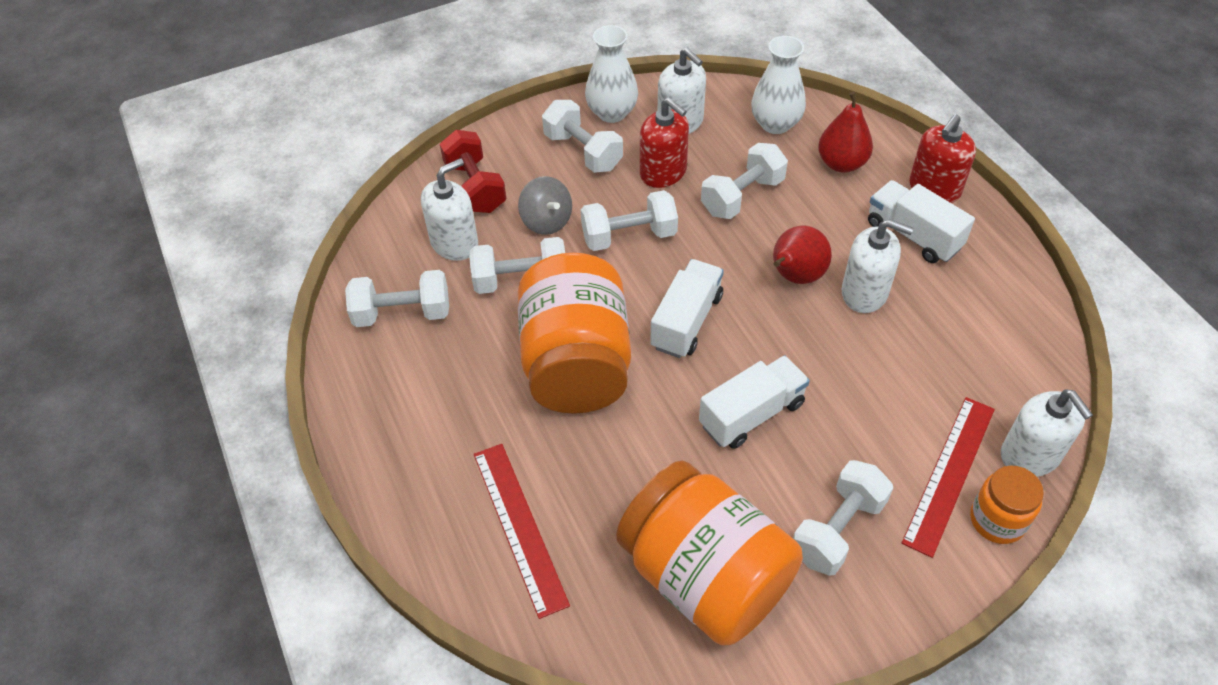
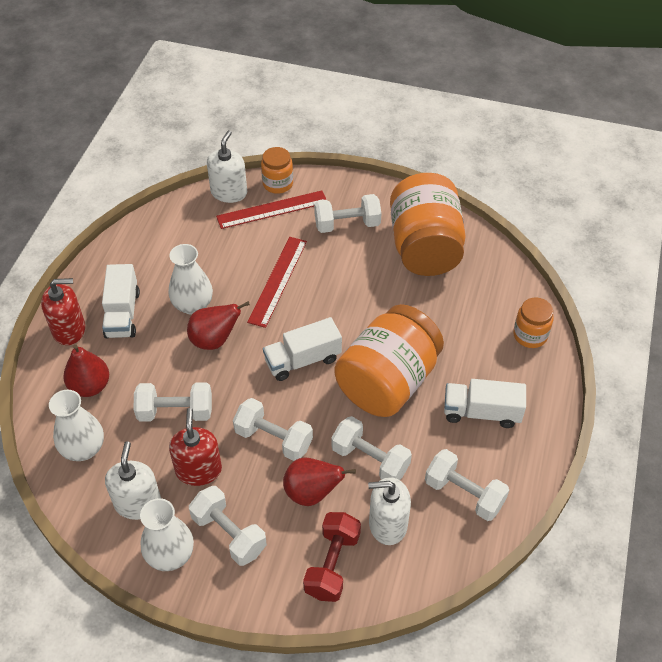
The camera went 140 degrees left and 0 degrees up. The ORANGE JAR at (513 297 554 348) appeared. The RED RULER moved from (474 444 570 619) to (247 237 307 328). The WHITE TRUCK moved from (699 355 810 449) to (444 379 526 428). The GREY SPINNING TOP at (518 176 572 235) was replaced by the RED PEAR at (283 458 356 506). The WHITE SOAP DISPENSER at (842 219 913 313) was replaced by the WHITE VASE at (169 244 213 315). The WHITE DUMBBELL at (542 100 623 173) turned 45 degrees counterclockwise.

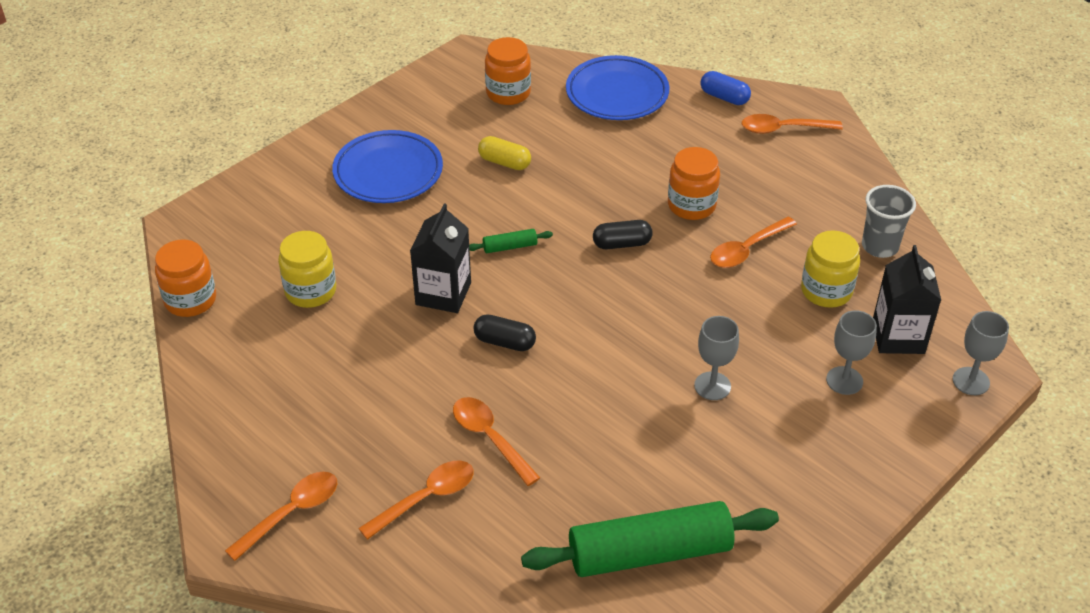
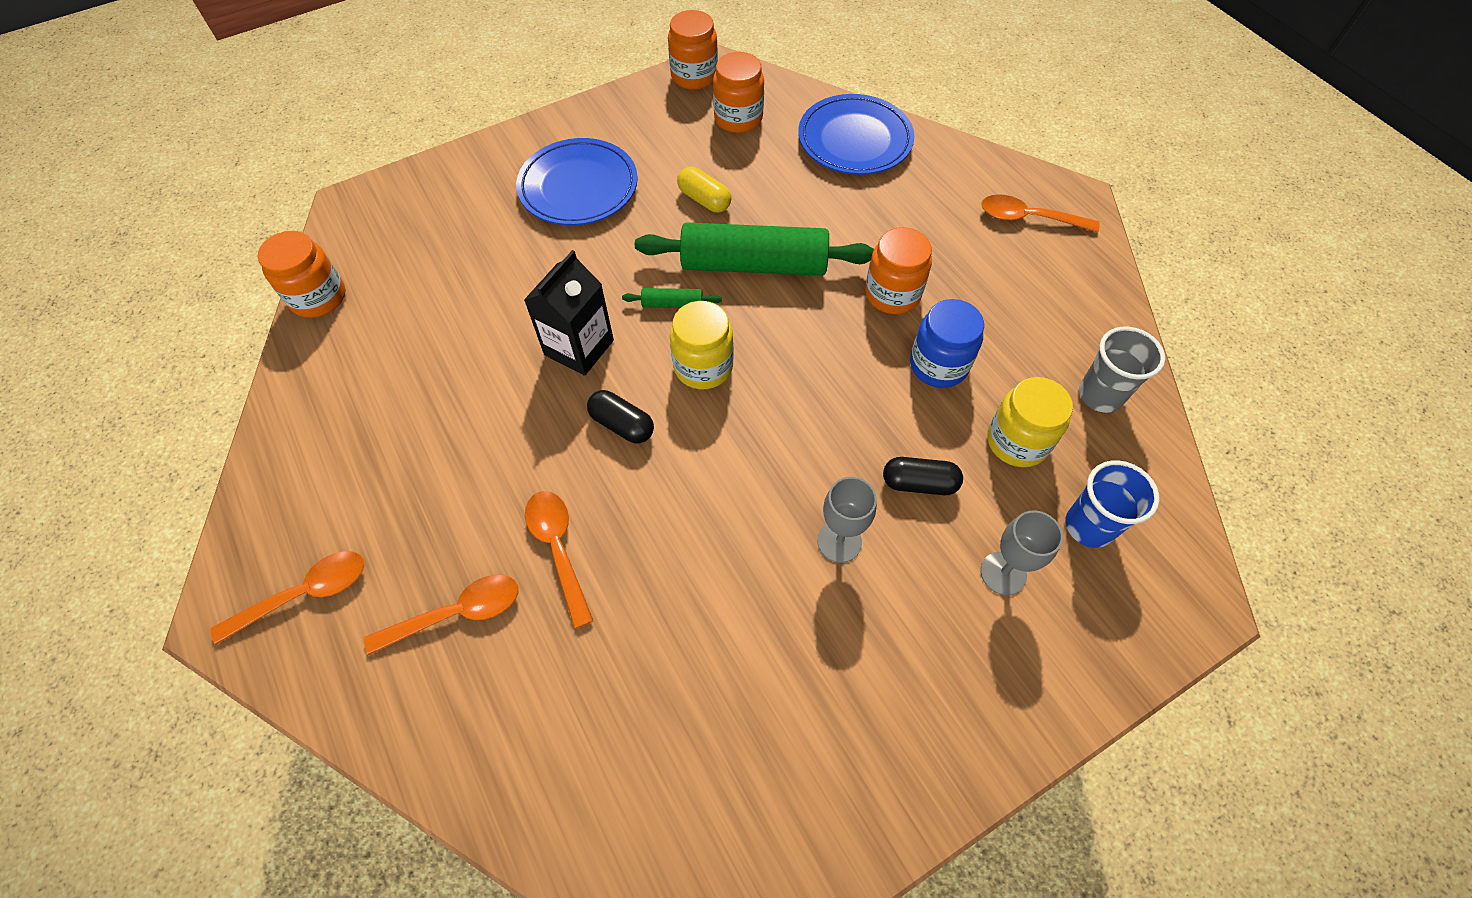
The camera went 15 degrees right and 15 degrees up. The BLUE CAPSULE at (701 71 751 105) disappeared. The GREY GOBLET at (953 311 1009 395) disappeared. The ORANGE JAR at (668 10 718 90) appeared. The YELLOW JAR moved from (278 231 336 308) to (670 301 734 389). The GREEN ROLLING PIN moved from (521 501 779 577) to (635 222 874 276). The BLACK CAPSULE moved from (593 220 653 249) to (883 457 963 495). The ORANGE SPOON at (710 217 797 268) was replaced by the BLUE JAR at (910 299 984 388). The BLACK CARTON at (873 245 941 354) was replaced by the BLUE CUP at (1066 460 1160 548).

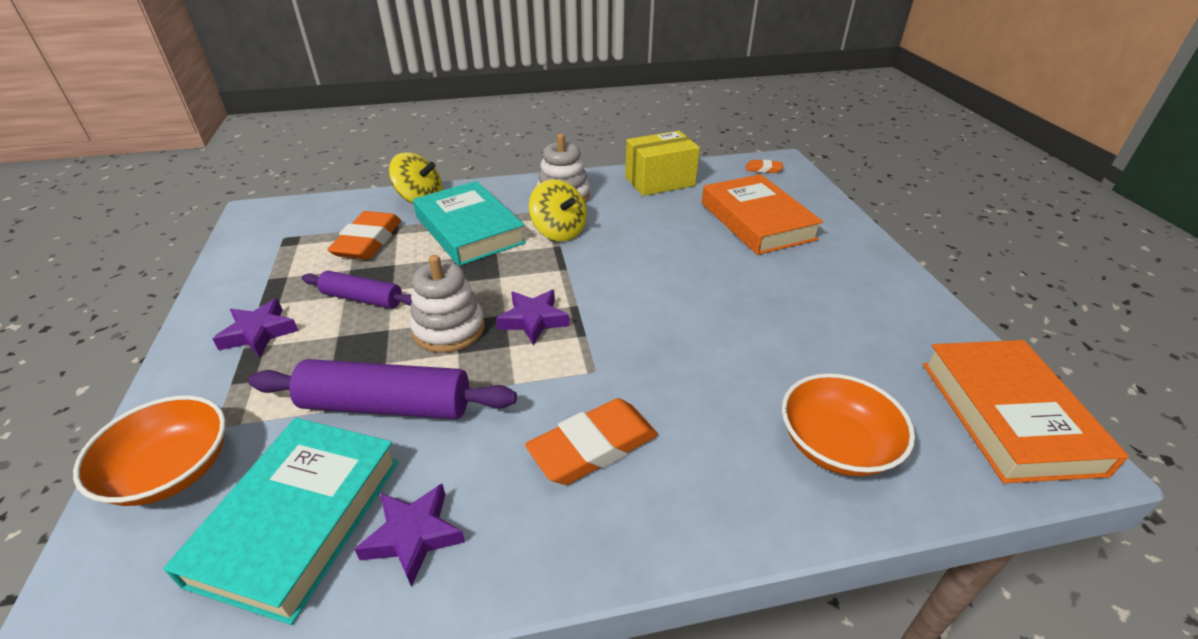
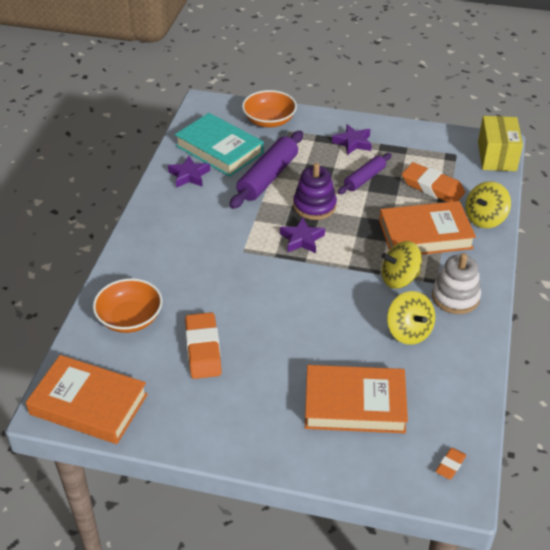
The camera went 115 degrees right and 5 degrees up. The YELLOW SPINNING TOP at (387 291 435 345) appeared. The ORANGE ERASER moved from (525 398 658 485) to (185 312 222 379). The YELLOW BOX moved from (625 131 700 196) to (478 116 523 171). The WHITE STACKING TOY at (410 255 485 353) became the PURPLE STACKING TOY at (293 163 337 220). The TURQUOISE BOOK at (413 181 526 266) became the ORANGE BOOK at (379 201 476 255).

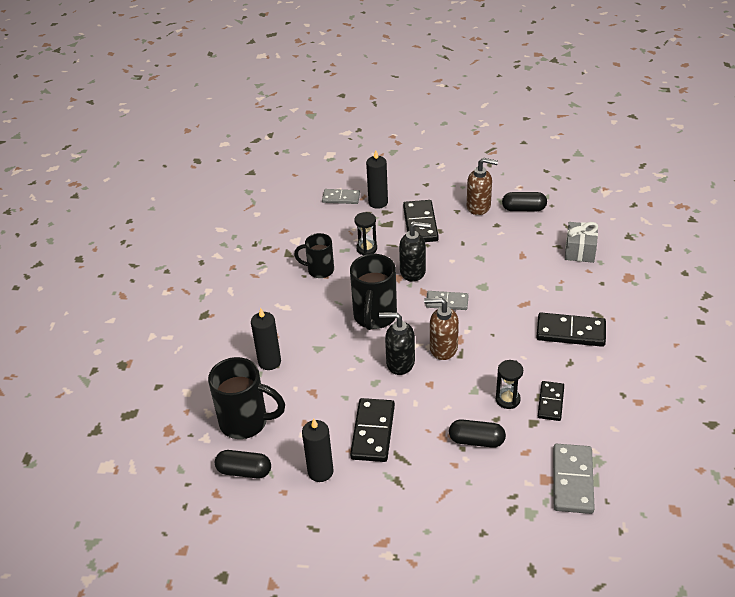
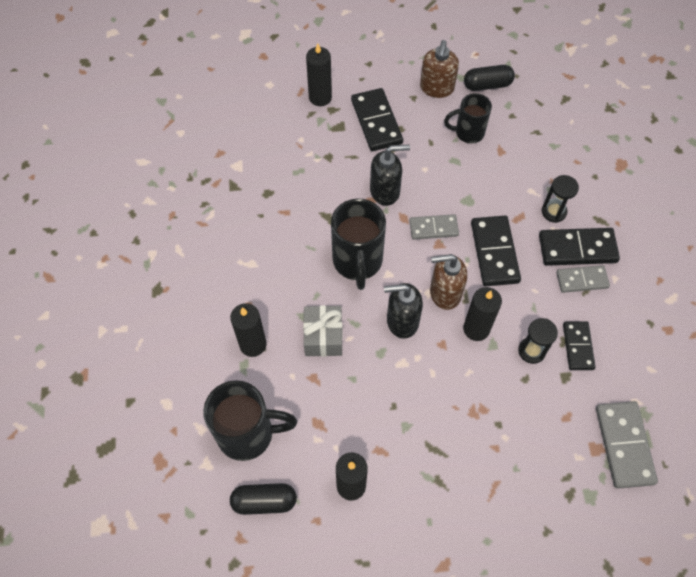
The camera went 15 degrees left and 20 degrees up. The BLACK CAPSULE at (449 419 506 448) disappeared. The BLACK CANDLE at (463 287 502 341) appeared. The BLACK MUG moved from (294 233 334 278) to (444 93 492 143). The GREY DOMINO moved from (322 189 360 204) to (556 265 610 293). The BLACK DOMINO moved from (350 398 395 462) to (471 216 521 286). The BLACK HOURGLASS moved from (355 212 377 255) to (542 175 579 223). The GREY GIFT moved from (565 222 598 263) to (303 305 343 357). The BROWN SOAP DISPENSER at (467 158 498 215) turned 105 degrees clockwise.

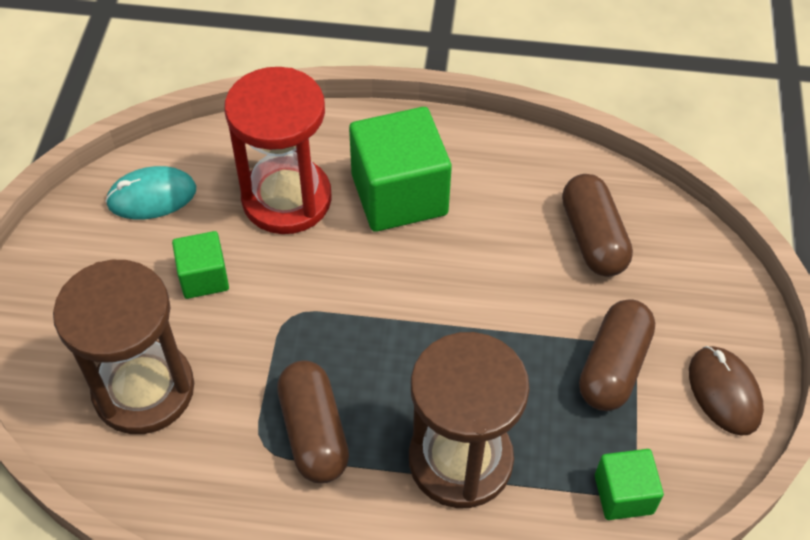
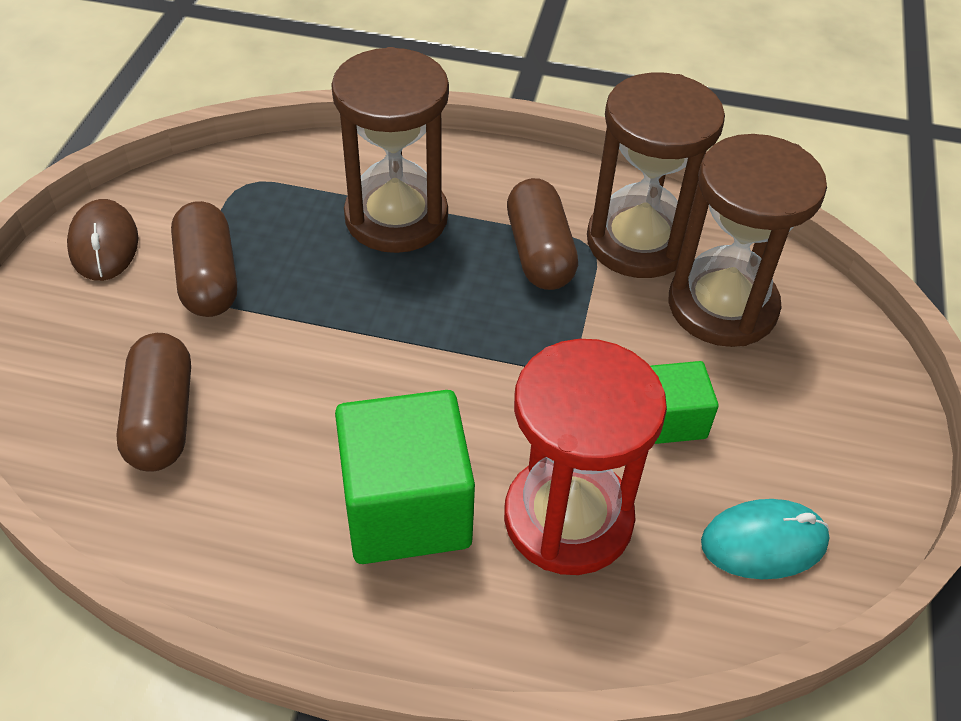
The camera went 175 degrees left and 5 degrees down. The GREEN CUBE at (595 449 664 520) disappeared. The BROWN HOURGLASS at (587 72 725 278) appeared. The BROWN CAPSULE at (579 299 655 411) turned 45 degrees counterclockwise.

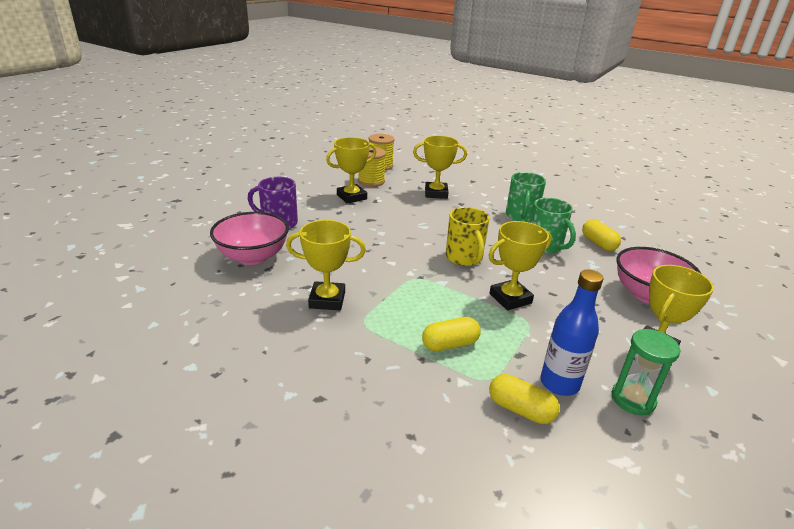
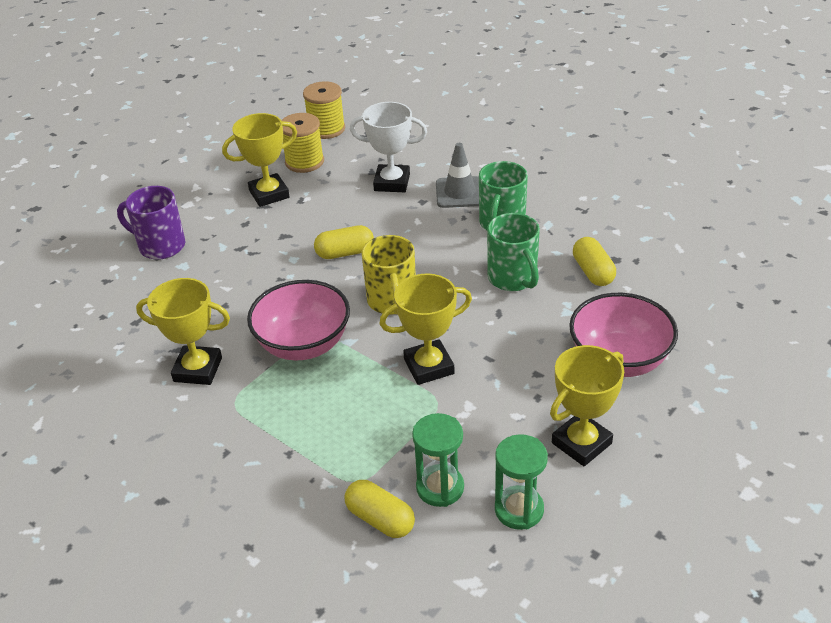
The camera went 10 degrees right and 10 degrees up. The GREY TRAFFIC CONE at (436 143 479 208) appeared. The PINK BOWL moved from (210 212 289 265) to (247 280 350 360). The YELLOW CAPSULE moved from (422 317 481 351) to (314 225 374 259). The BLUE BOTTLE at (541 269 604 396) was replaced by the GREEN HOURGLASS at (412 413 464 507). The YELLOW TROPHY at (413 136 467 199) became the WHITE TROPHY at (350 102 427 192).

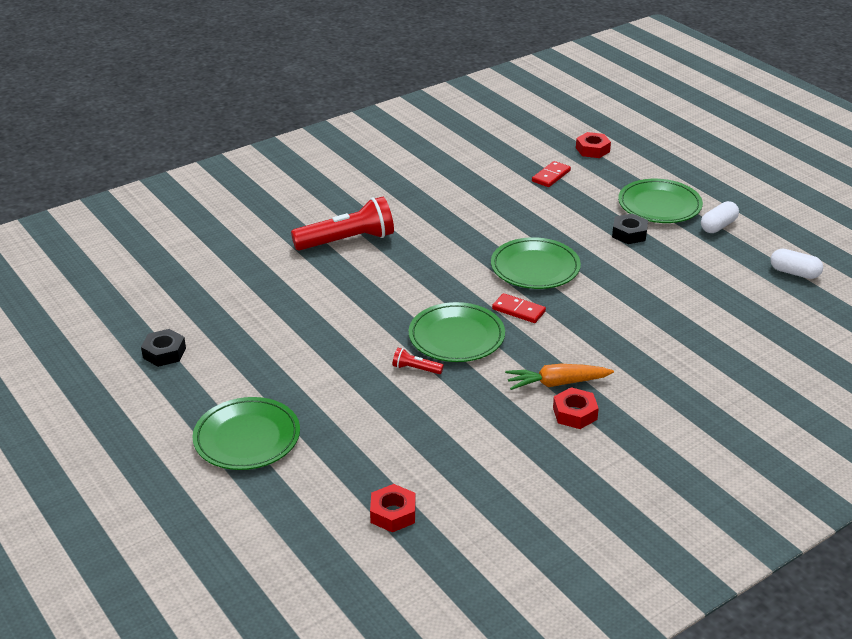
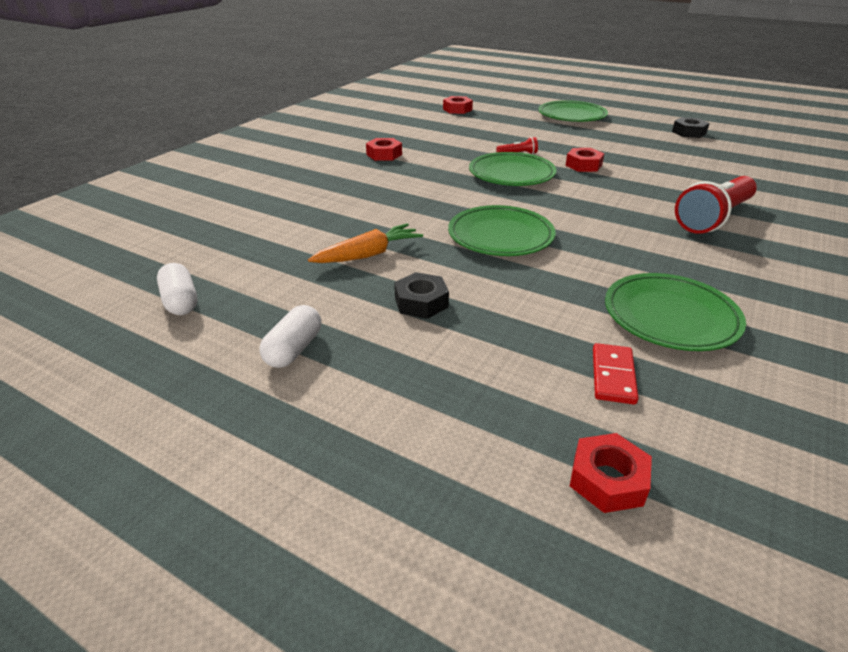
The camera went 155 degrees right and 0 degrees up. The RED DOMINO at (492 293 546 323) disappeared. The RED NUT at (565 148 605 172) appeared. The ORANGE CARROT moved from (505 364 614 390) to (308 223 423 263). The GREEN PLATE moved from (618 179 703 223) to (605 273 746 351). The WHITE CAPSULE at (770 249 823 279) turned 60 degrees clockwise.

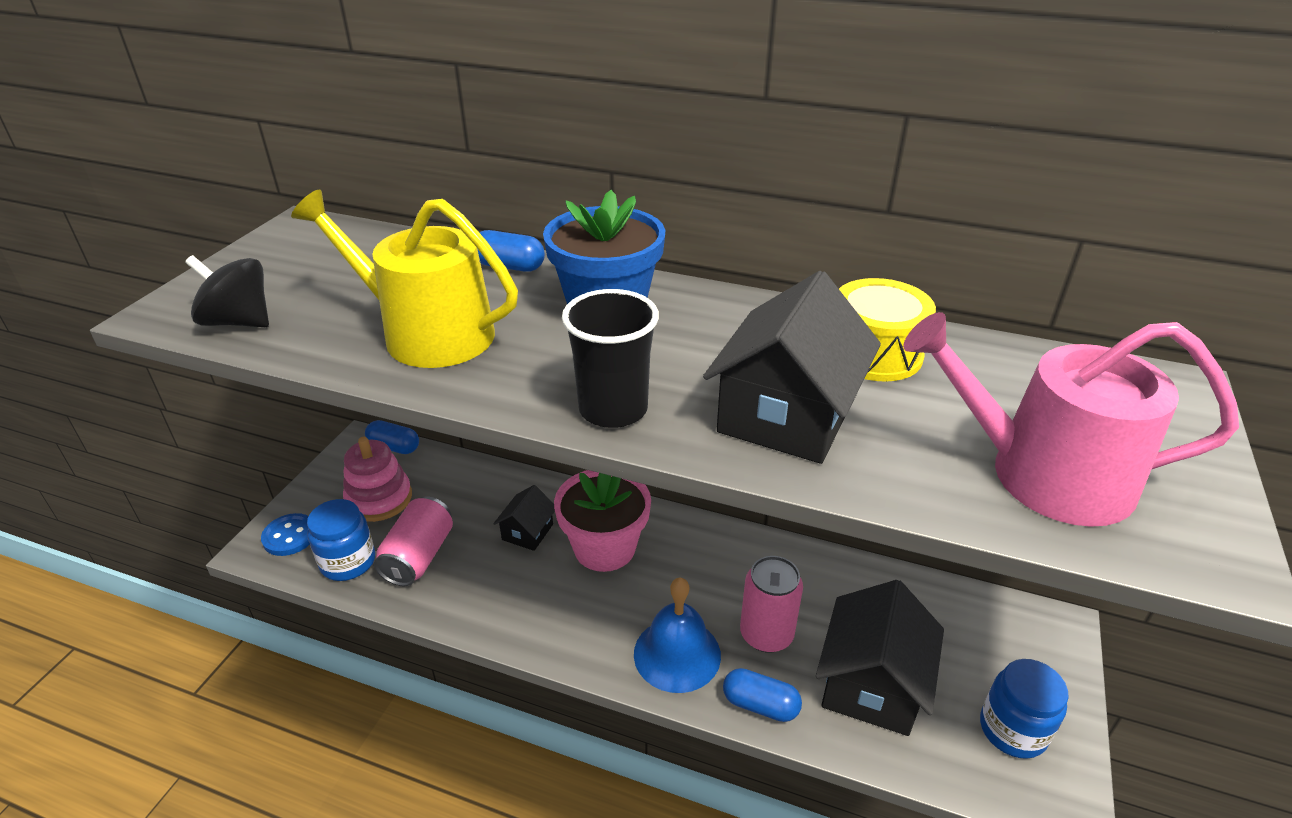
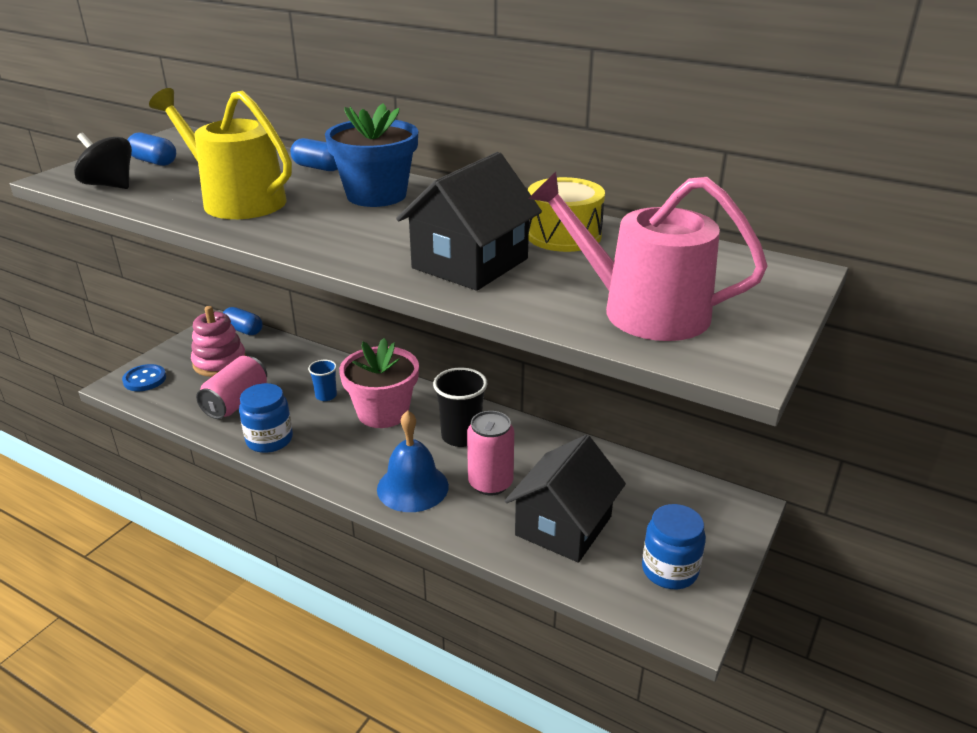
The camera went 10 degrees right and 5 degrees down. The BLUE JAR moved from (307 499 375 581) to (239 383 293 453). The BLACK CUP moved from (562 289 659 428) to (433 368 487 447). The BLUE CAPSULE moved from (723 668 802 722) to (128 133 176 166). The BLACK HOUSE at (493 485 555 551) was replaced by the BLUE CUP at (308 360 337 401).

